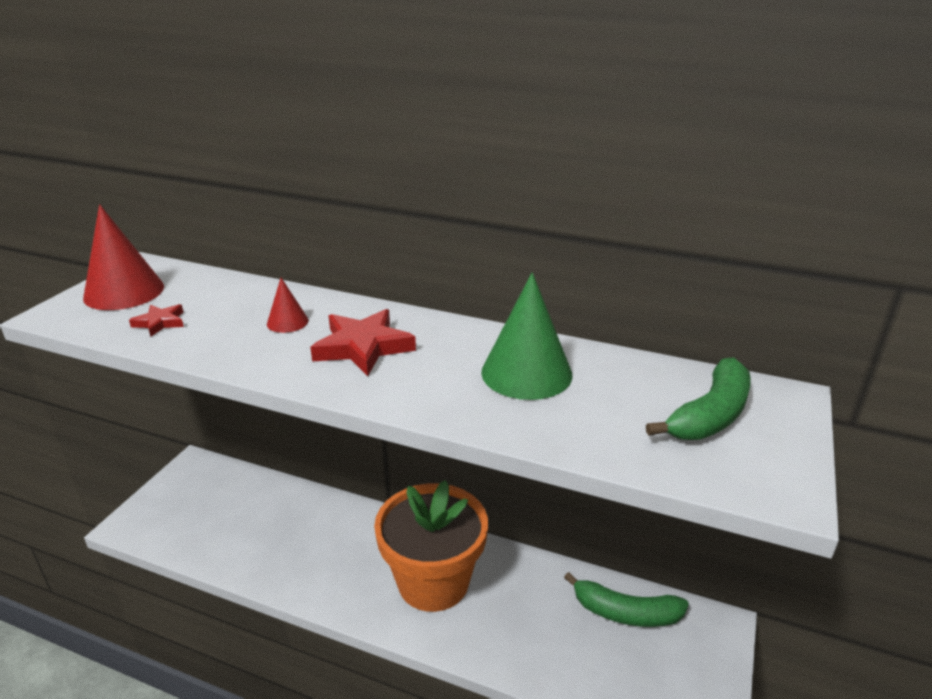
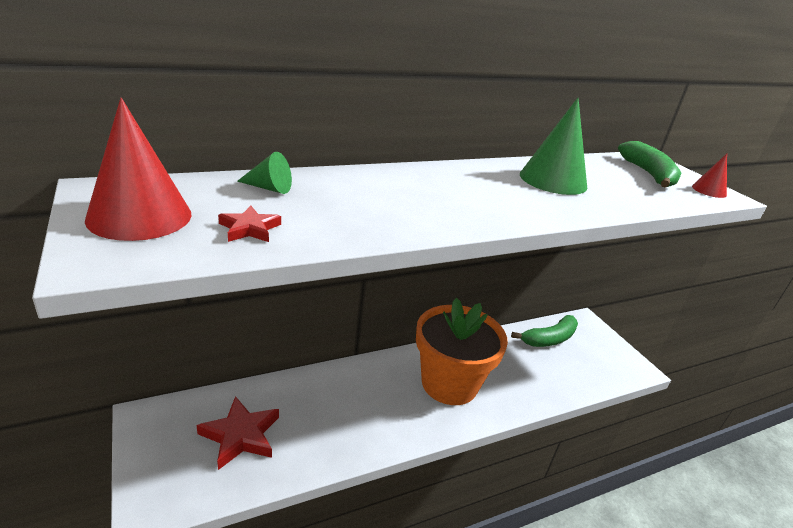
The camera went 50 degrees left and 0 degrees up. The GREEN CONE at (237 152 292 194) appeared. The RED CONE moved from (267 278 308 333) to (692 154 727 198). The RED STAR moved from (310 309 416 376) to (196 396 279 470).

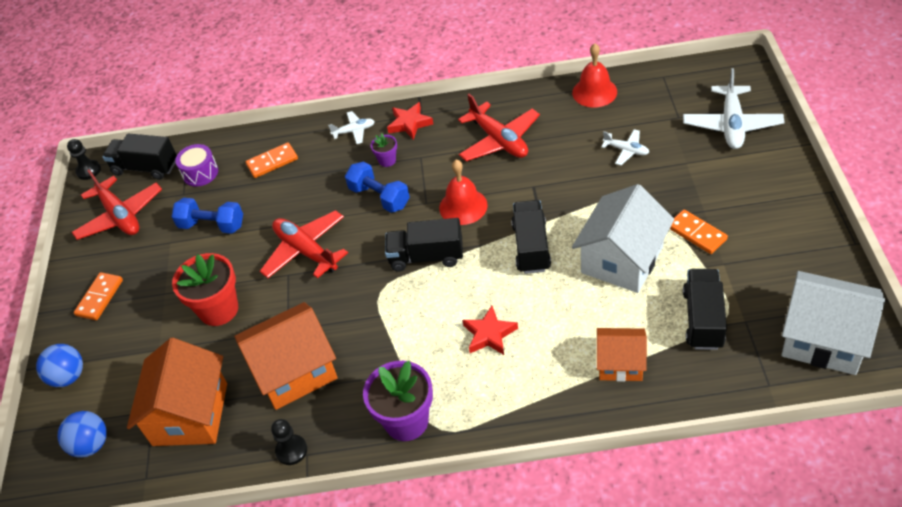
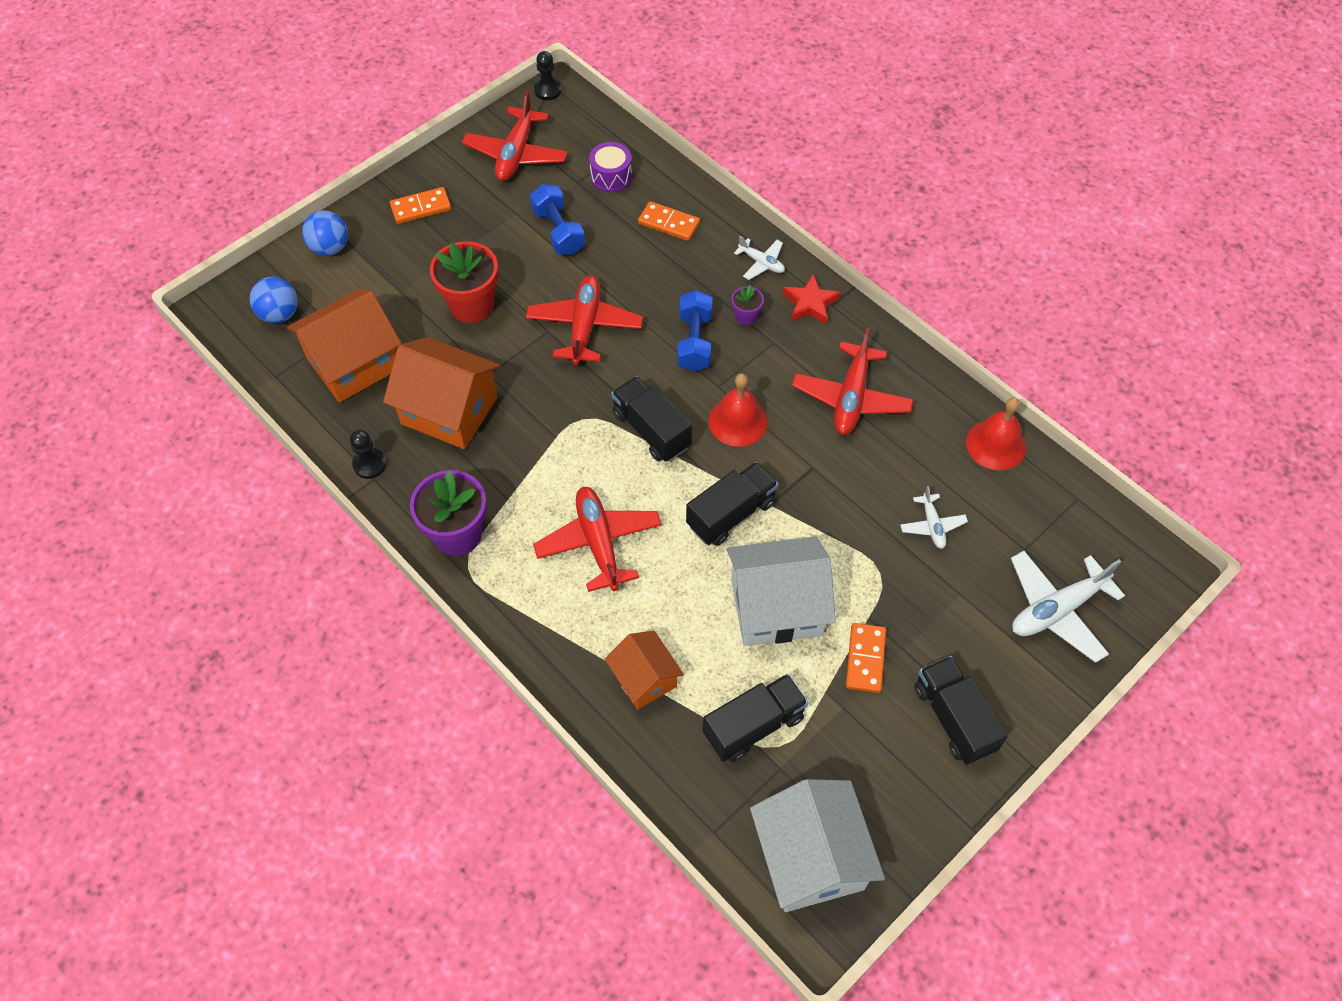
The camera went 45 degrees right and 10 degrees up. The BLACK TRUCK moved from (102 134 177 180) to (915 656 1008 765). The RED STAR at (463 306 518 355) was replaced by the RED PLANE at (533 487 662 592).

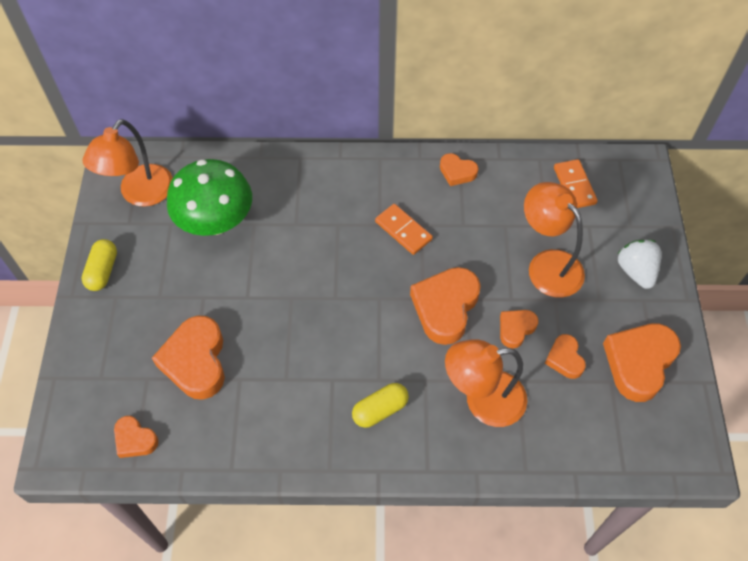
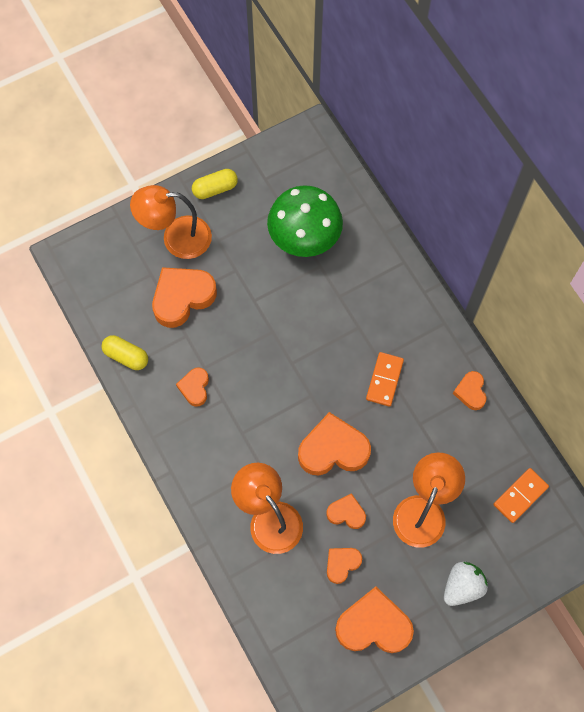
The camera went 60 degrees right and 10 degrees up. The ORANGE LAMP moved from (83 119 173 207) to (130 185 212 259). The ORANGE HEART moved from (114 416 158 458) to (176 367 209 407). The YELLOW CAPSULE moved from (352 383 409 428) to (101 335 148 370).

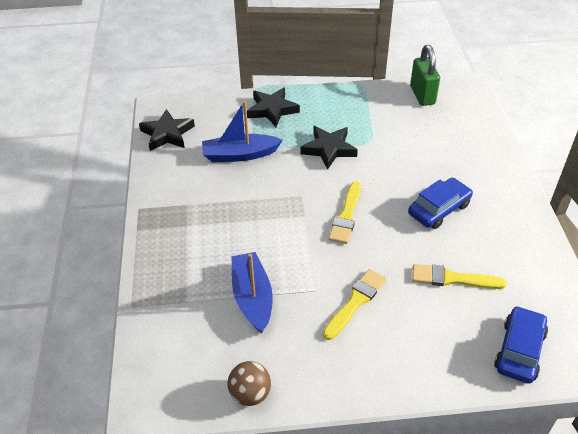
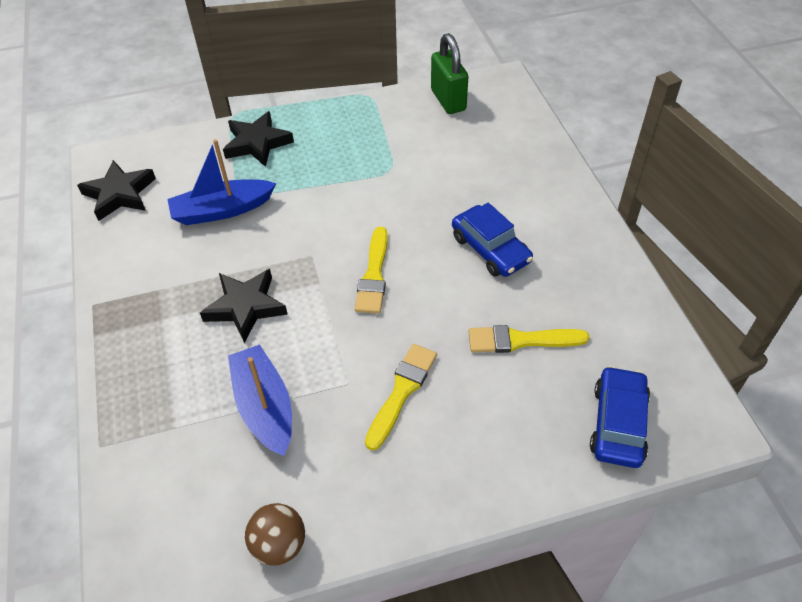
The camera went 10 degrees left and 5 degrees up. The BLACK STAR moved from (300 126 358 170) to (200 269 288 343). The BLUE CAR at (408 178 473 229) turned 105 degrees clockwise.

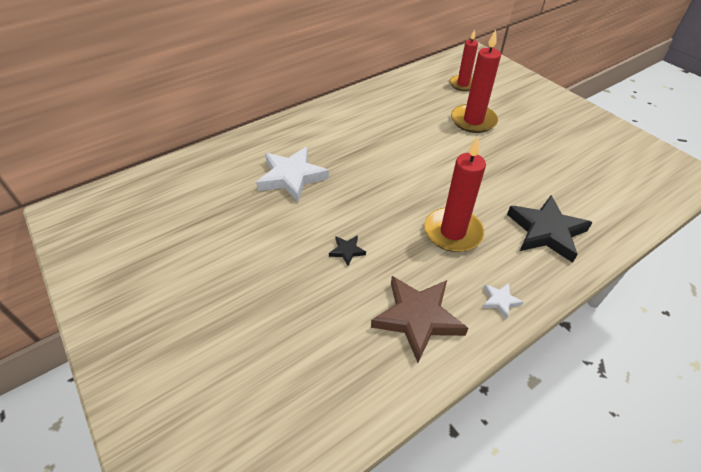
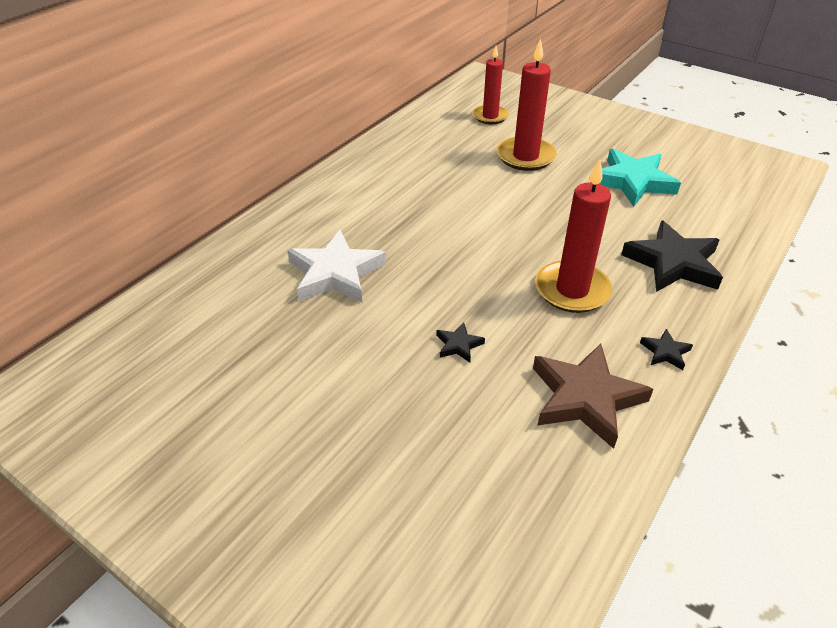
The camera went 20 degrees left and 5 degrees down. The TURQUOISE STAR at (590 149 681 207) appeared. The WHITE STAR at (482 283 524 320) became the BLACK STAR at (640 329 693 370).

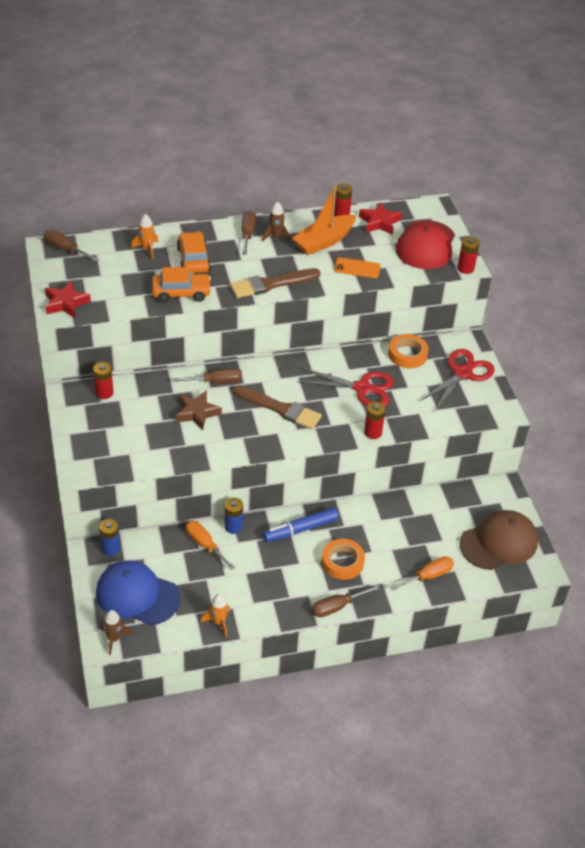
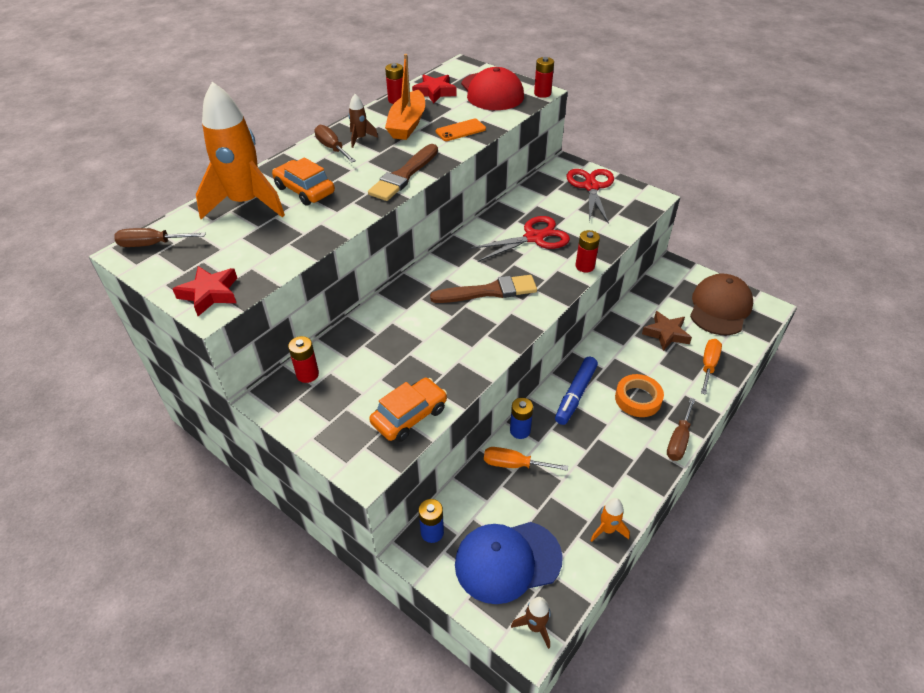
The camera went 35 degrees left and 0 degrees up. The BROWN SCREWDRIVER at (173 368 242 383) disappeared. The ORANGE TAPE at (388 334 429 368) disappeared. The ORANGE CAR moved from (152 267 212 303) to (369 378 447 442). The BROWN STAR moved from (176 390 222 430) to (642 311 692 351). The ORANGE ROCKET at (131 214 158 259) changed to 2.36 times the size.

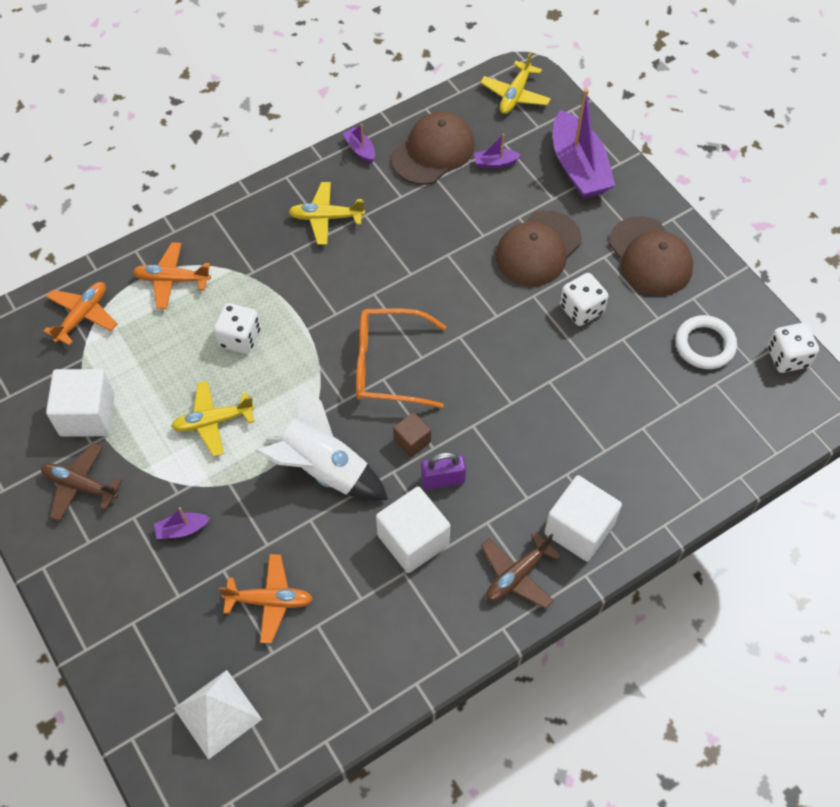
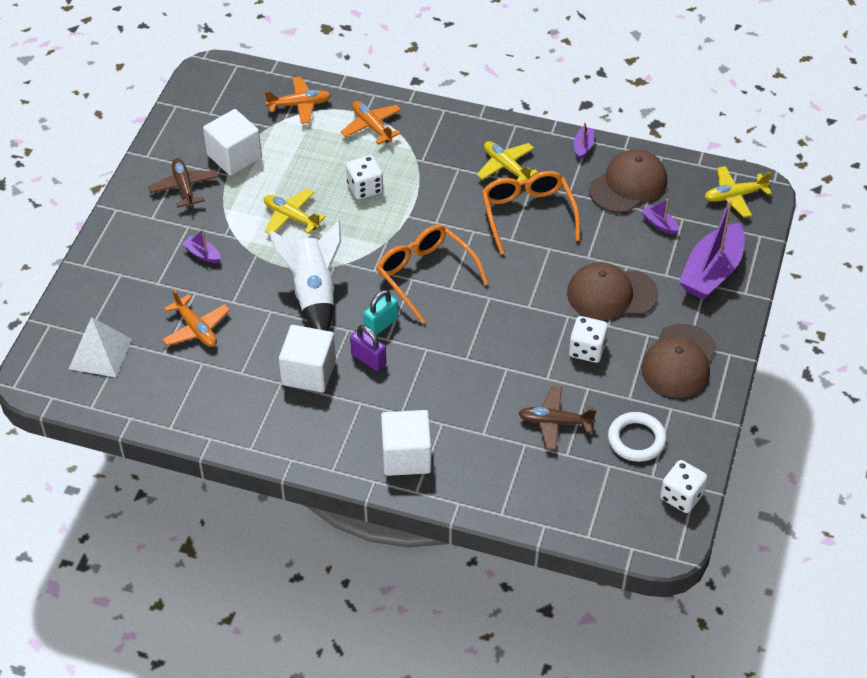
The camera went 50 degrees right and 10 degrees down. The ORANGE GLASSES at (482 171 580 255) appeared. The BROWN PLANE moved from (481 532 561 609) to (518 386 596 450). The BROWN CUBE at (393 412 431 457) was replaced by the TURQUOISE PADLOCK at (363 290 398 335). The BROWN CAP at (391 111 475 185) turned 45 degrees counterclockwise.

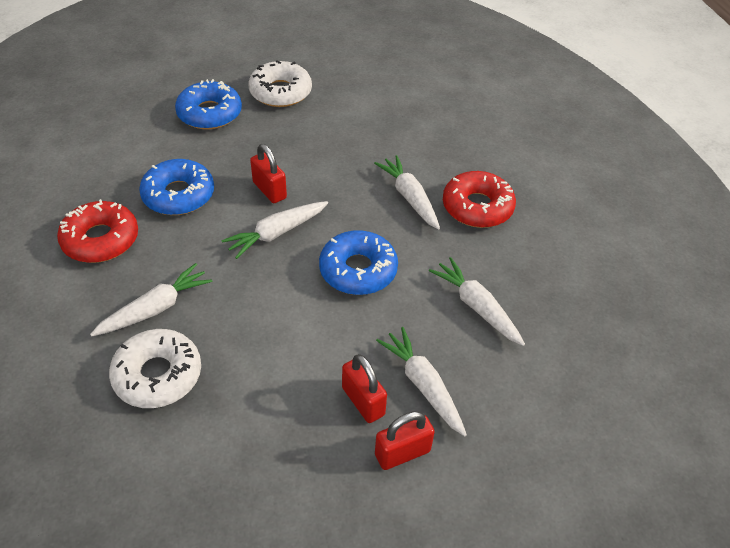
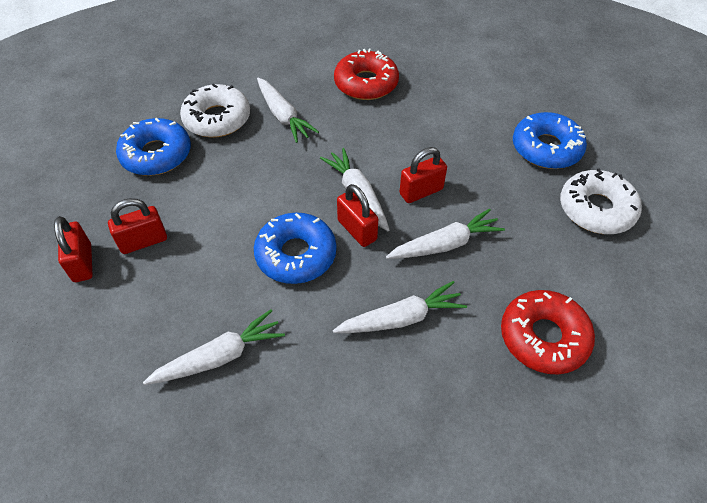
The camera went 100 degrees right and 5 degrees up. The RED PADLOCK at (337 184 378 247) appeared. The BLUE DONUT moved from (139 159 214 215) to (116 118 191 176). The WHITE CARROT moved from (376 327 467 436) to (386 208 505 259). The RED DONUT moved from (443 171 516 228) to (501 290 595 375).

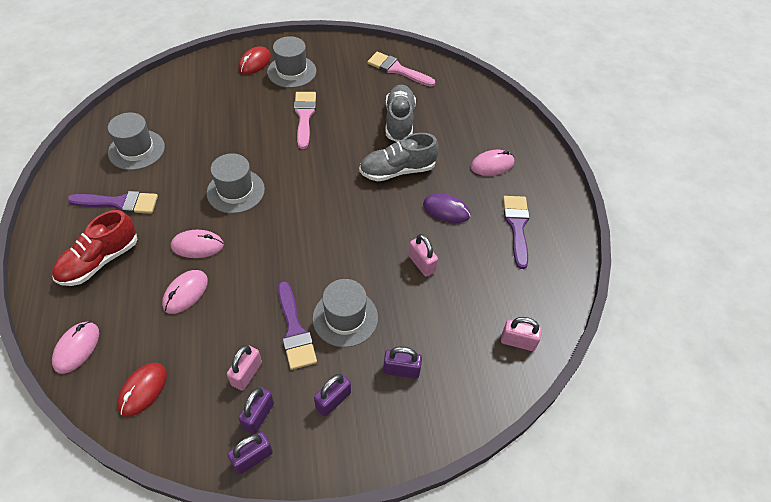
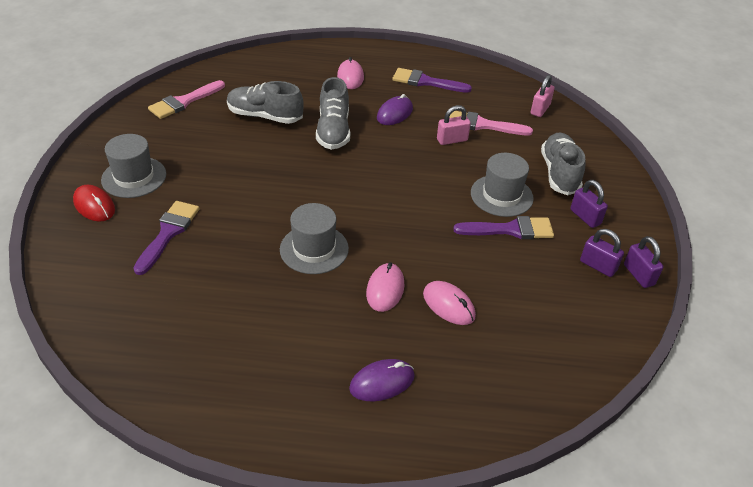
The camera went 75 degrees left and 10 degrees down. The PINK MOUSE at (52 322 99 374) disappeared. The GREY HAT at (108 113 165 170) disappeared. The RED MOUSE at (117 363 167 417) disappeared. The PINK PADLOCK at (227 345 262 391) disappeared. The PURPLE BRUSH moved from (67 191 158 214) to (133 201 200 275). The PINK BRUSH moved from (294 92 316 149) to (449 111 533 135). The RED SHOE at (52 210 137 286) was replaced by the PURPLE MOUSE at (349 359 415 402). The PURPLE PADLOCK at (383 347 422 379) was replaced by the GREY SHOE at (541 132 585 195).

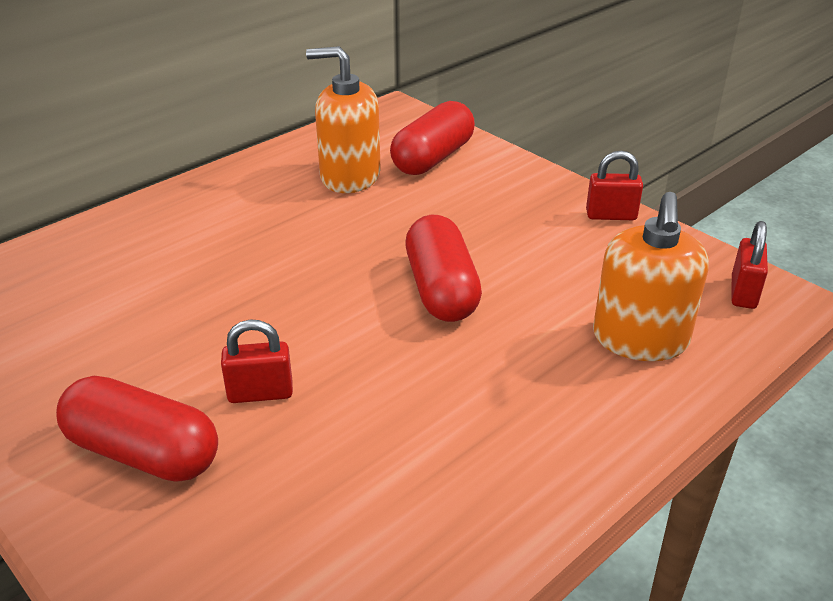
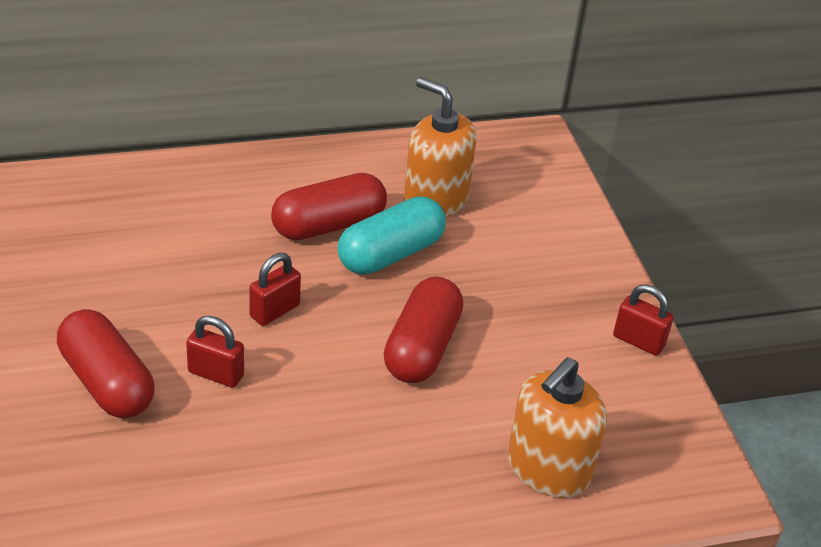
The camera went 25 degrees right and 5 degrees up. The TURQUOISE CAPSULE at (337 196 446 275) appeared. The RED CAPSULE moved from (390 101 475 175) to (271 173 387 240). The RED PADLOCK moved from (731 221 768 309) to (249 253 301 326).

